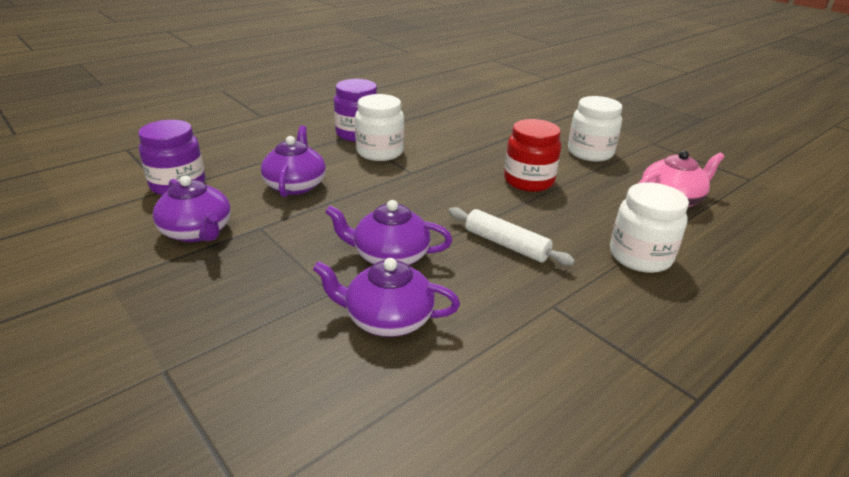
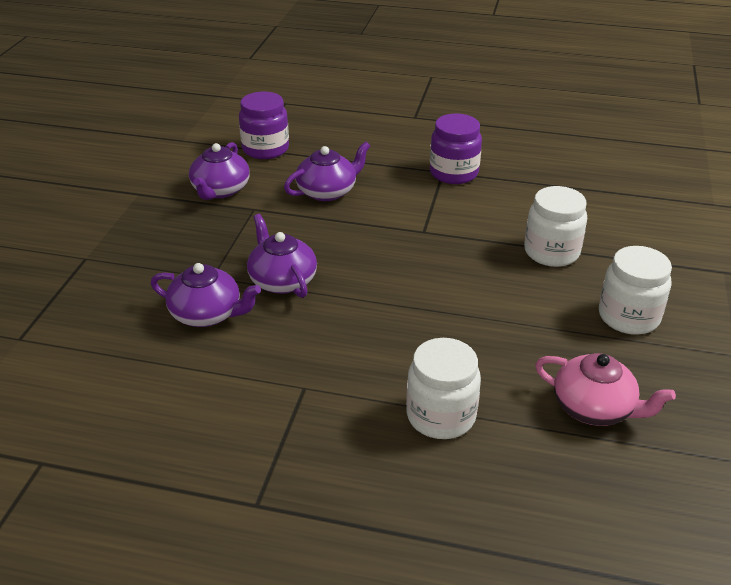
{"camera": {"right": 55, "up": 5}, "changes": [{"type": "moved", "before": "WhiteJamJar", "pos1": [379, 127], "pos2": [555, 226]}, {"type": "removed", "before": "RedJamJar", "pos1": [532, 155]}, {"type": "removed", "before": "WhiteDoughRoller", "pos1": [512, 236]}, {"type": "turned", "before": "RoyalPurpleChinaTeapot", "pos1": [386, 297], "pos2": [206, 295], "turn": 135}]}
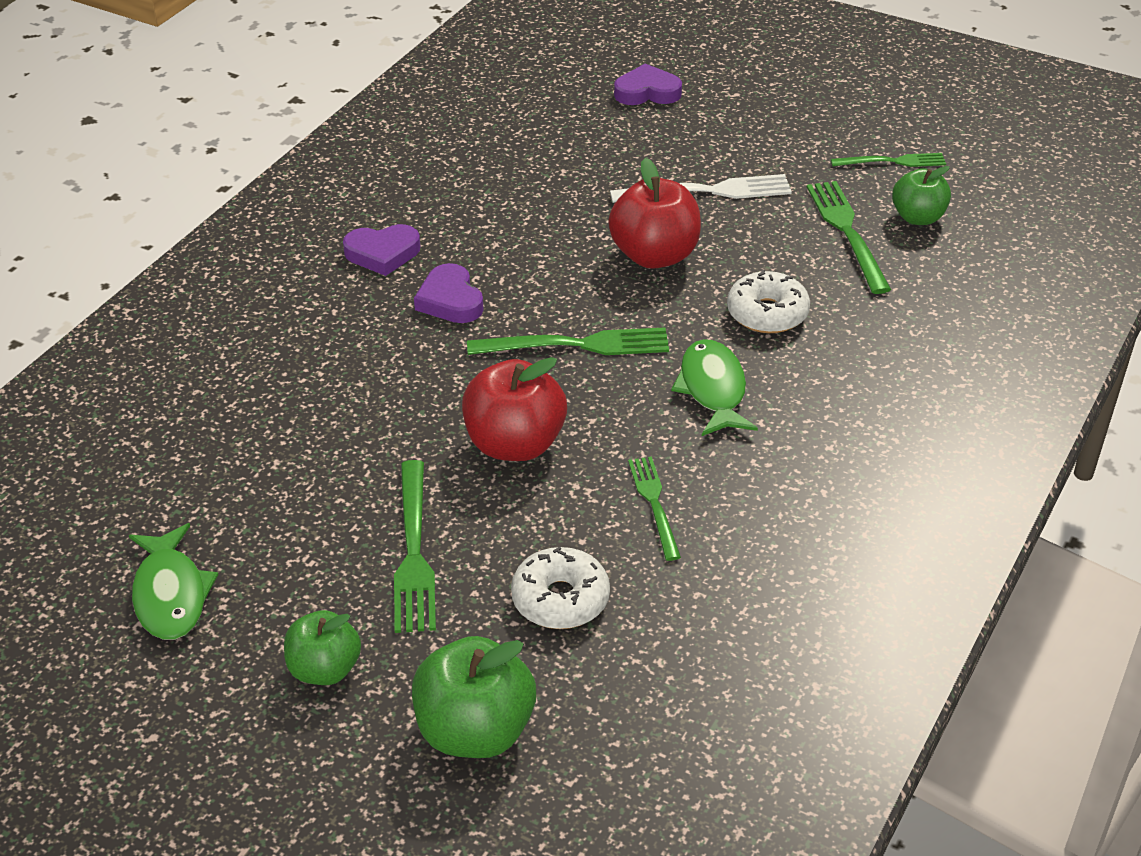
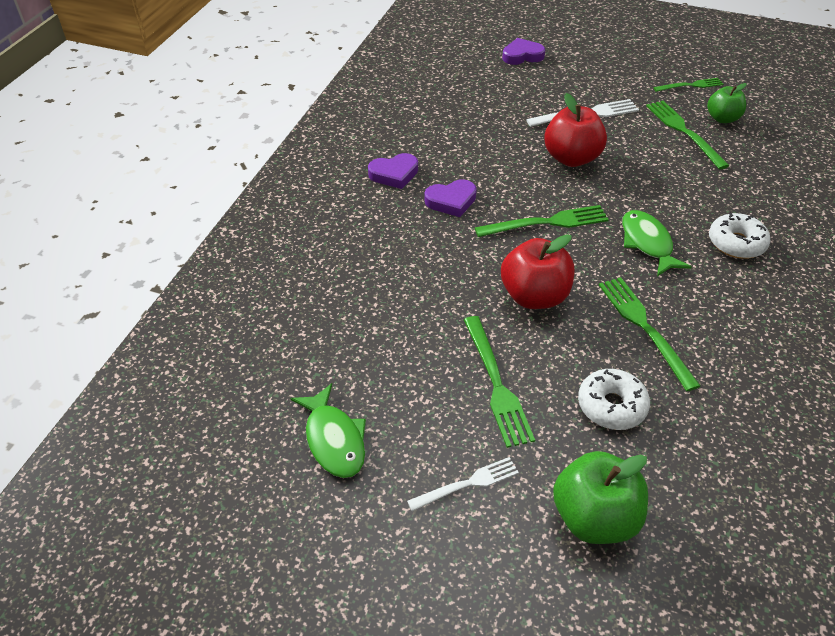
{"camera": {"right": -10, "up": 5}, "changes": [{"type": "turned", "before": "RoyalPurpleHeart", "pos1": [449, 293], "pos2": [450, 198], "turn": -75}, {"type": "moved", "before": "WhiteDonut", "pos1": [768, 301], "pos2": [739, 236]}, {"type": "resized", "before": "LeafGreenFork", "pos1": [654, 509], "pos2": [649, 334], "scale": 1.55}, {"type": "replaced", "before": "LeafGreenToyApple", "after": "WhiteFork", "pos1": [322, 647], "pos2": [463, 484]}]}
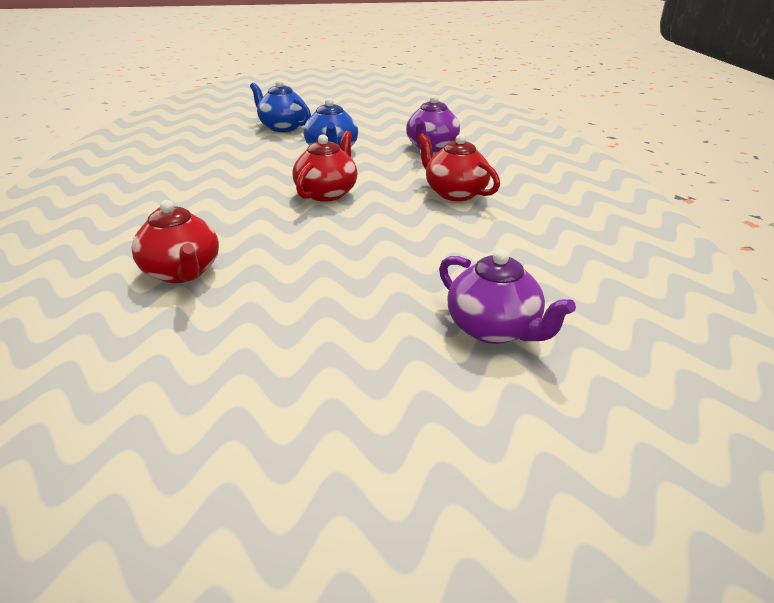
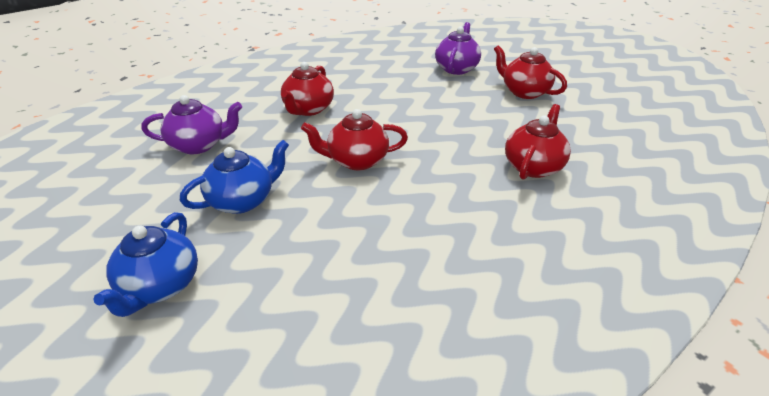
{"camera": {"right": -120, "up": 5}, "changes": [{"type": "added", "after": "RedChinaTeapot", "pos2": [530, 72]}]}
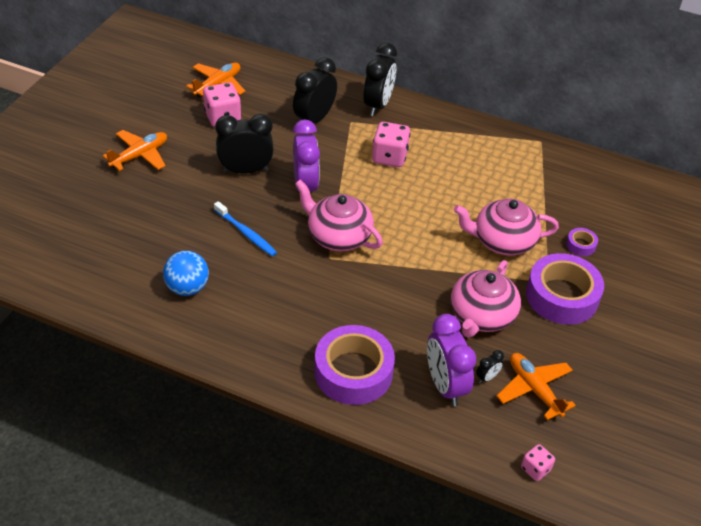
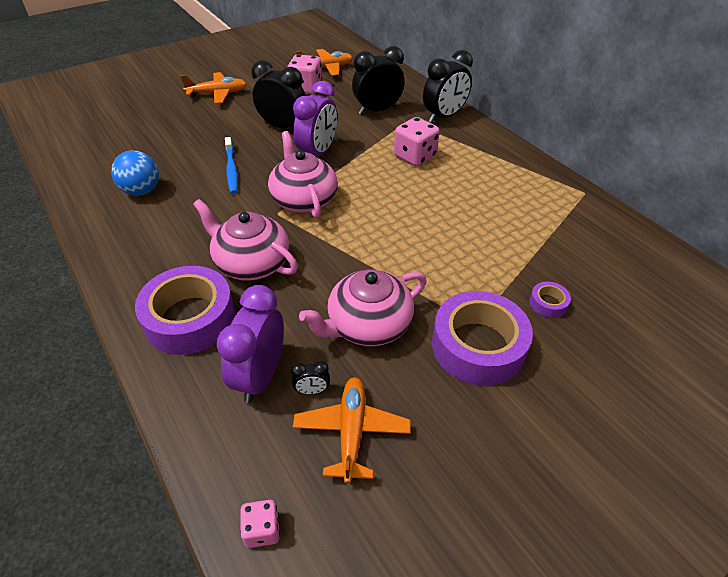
{"camera": {"right": 35, "up": 0}, "changes": [{"type": "moved", "before": "RosePinkChinaTeapot", "pos1": [506, 227], "pos2": [245, 240]}]}
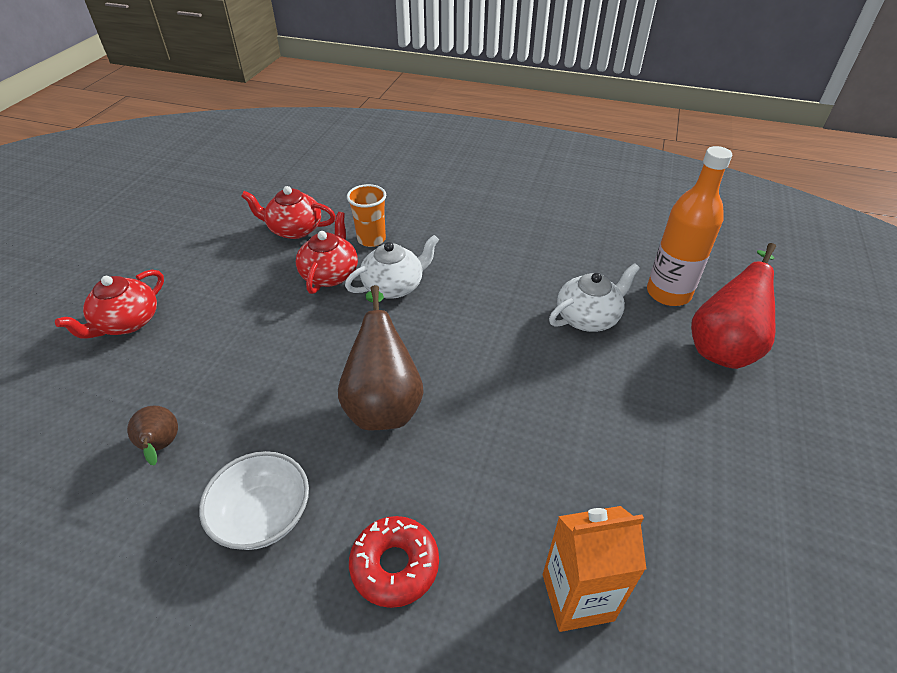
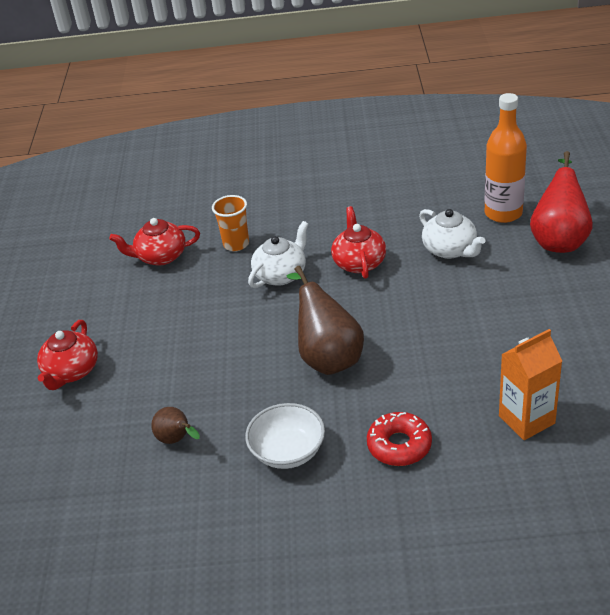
{"camera": {"right": -15, "up": -5}, "changes": [{"type": "moved", "before": "RedChinaTeapot", "pos1": [327, 253], "pos2": [358, 242]}, {"type": "turned", "before": "WhiteChinaTeapot", "pos1": [594, 297], "pos2": [452, 234], "turn": 105}]}
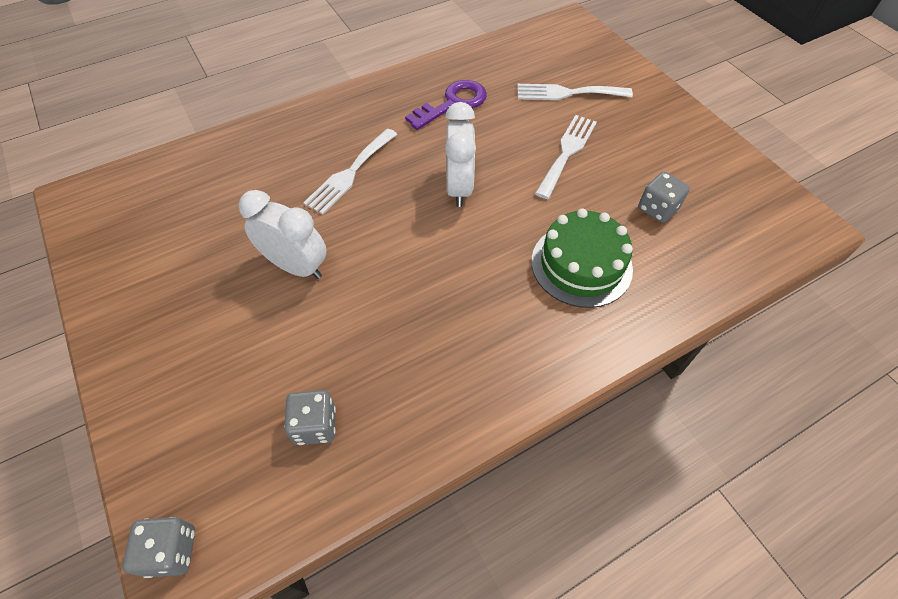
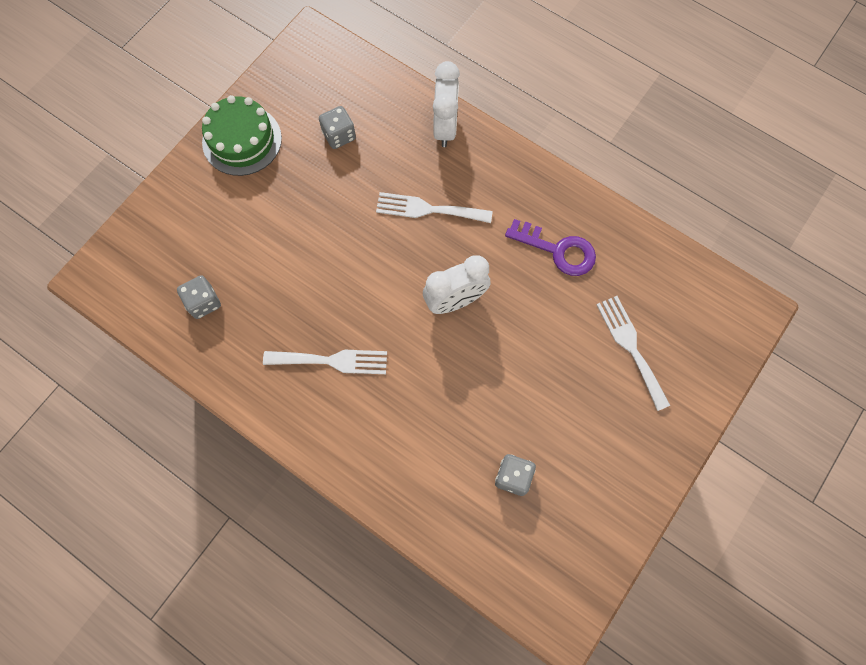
{"camera": {"right": 65, "up": 15}, "changes": [{"type": "moved", "before": "WhiteFork", "pos1": [566, 157], "pos2": [325, 362]}, {"type": "moved", "before": "WhiteClock", "pos1": [283, 234], "pos2": [446, 104]}, {"type": "moved", "before": "LeafGreenCake", "pos1": [582, 258], "pos2": [242, 135]}, {"type": "moved", "before": "GrayDie", "pos1": [158, 547], "pos2": [337, 127]}]}
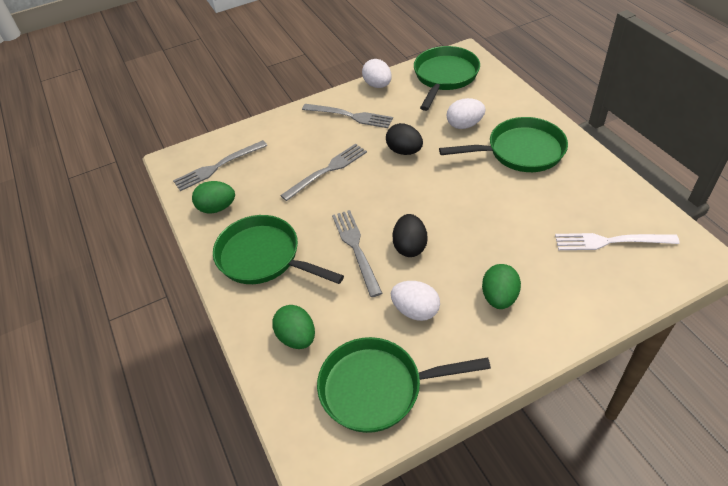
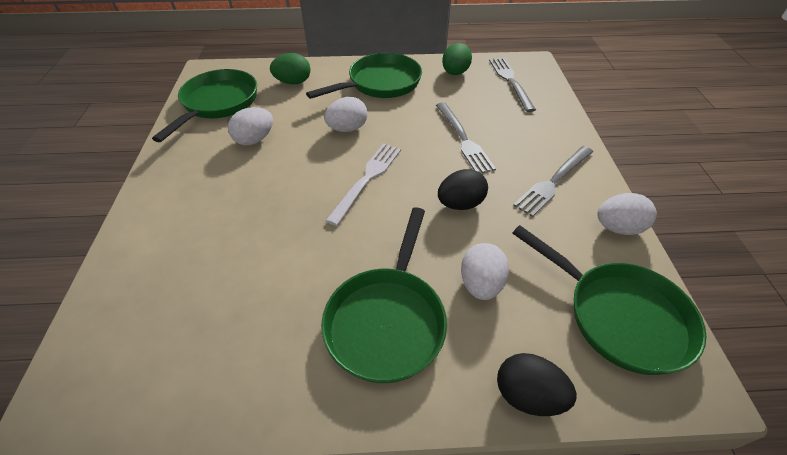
{"camera": {"right": 110, "up": 0}, "changes": [{"type": "replaced", "before": "GrayFork", "after": "WhiteEgg", "pos1": [357, 253], "pos2": [345, 114]}, {"type": "moved", "before": "JetBlackEgg", "pos1": [410, 235], "pos2": [537, 384]}, {"type": "moved", "before": "WhiteFork", "pos1": [617, 241], "pos2": [363, 184]}, {"type": "removed", "before": "LeafGreenEgg", "pos1": [501, 286]}]}
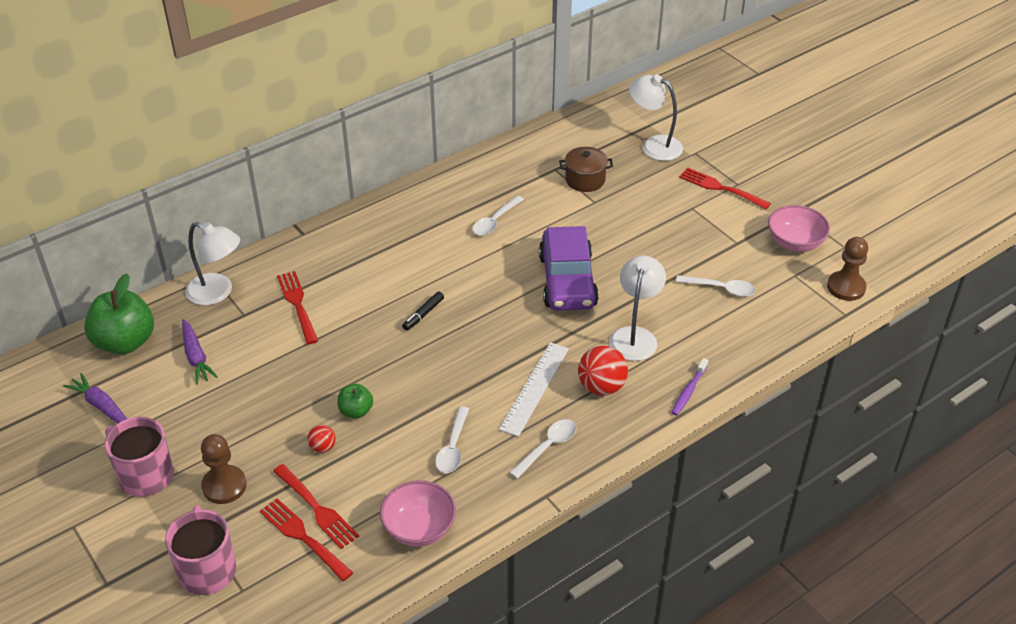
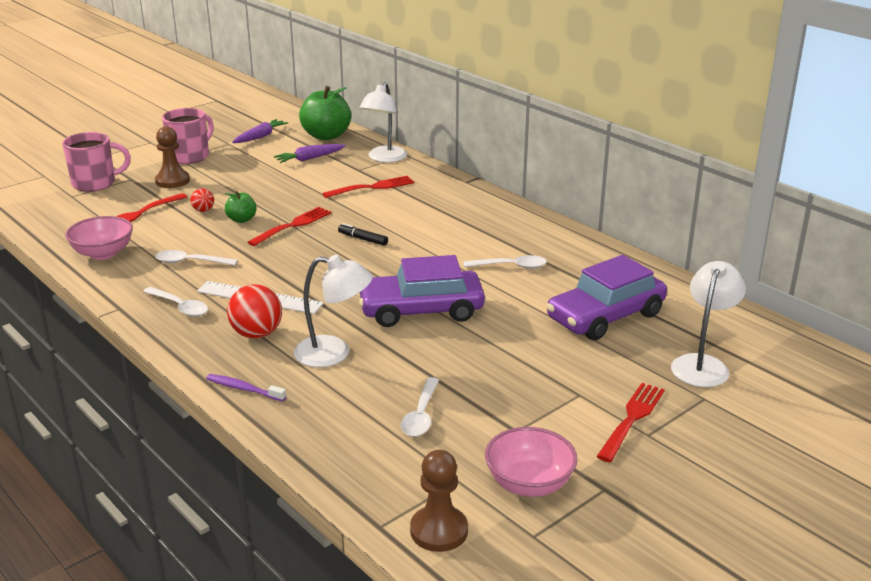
{"camera": {"right": 85, "up": -15}, "changes": [{"type": "replaced", "before": "DarkBrownStockpot", "after": "RoyalPurpleToyCar", "pos1": [586, 169], "pos2": [606, 297]}, {"type": "turned", "before": "WhiteTeaspoon", "pos1": [498, 216], "pos2": [505, 262], "turn": 150}, {"type": "moved", "before": "RedFork", "pos1": [306, 539], "pos2": [289, 226]}]}
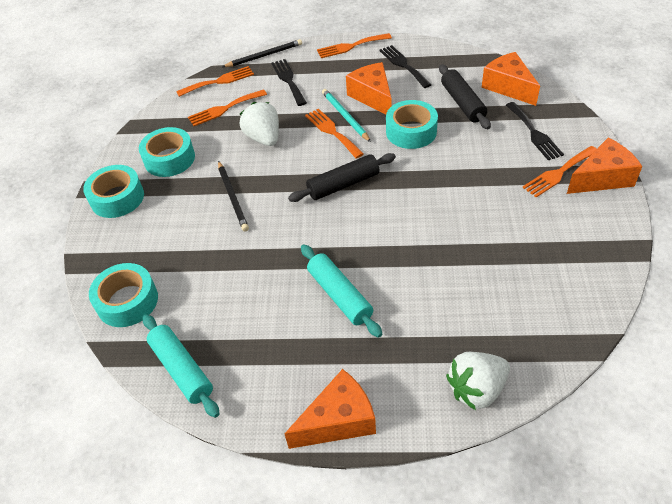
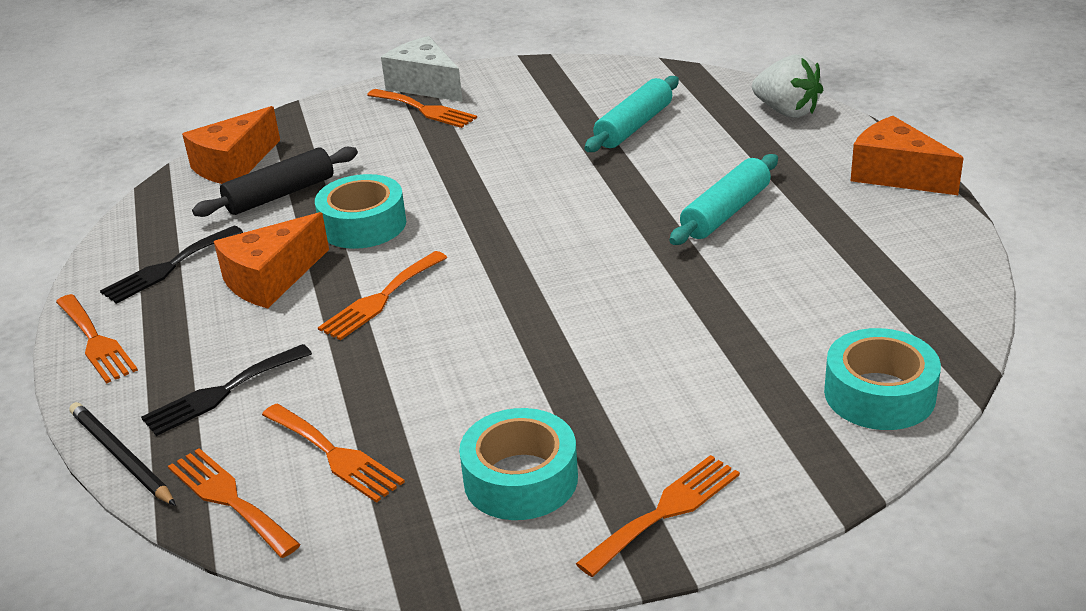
{"camera": {"right": -110, "up": -15}, "changes": [{"type": "removed", "before": "AquaPencil", "pos1": [346, 115]}, {"type": "removed", "before": "WhiteBerry", "pos1": [259, 124]}, {"type": "removed", "before": "JetBlackFork", "pos1": [535, 131]}, {"type": "recoloured", "before": "BrightOrangePieceOfCheese", "after": "WhitePieceOfCheese", "pos1": [604, 166], "pos2": [422, 69]}, {"type": "removed", "before": "JetBlackDoughRoller", "pos1": [342, 177]}, {"type": "removed", "before": "JetBlackPencil", "pos1": [233, 196]}, {"type": "replaced", "before": "AquaTape", "after": "BrightOrangeFork", "pos1": [113, 191], "pos2": [658, 516]}, {"type": "moved", "before": "AquaDoughRoller", "pos1": [181, 366], "pos2": [632, 114]}]}
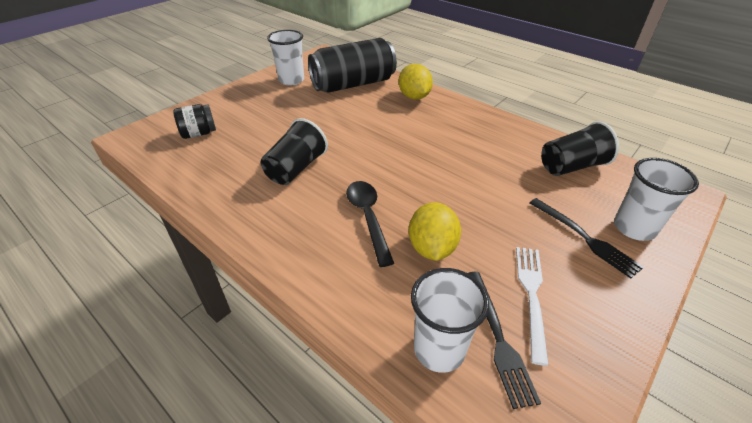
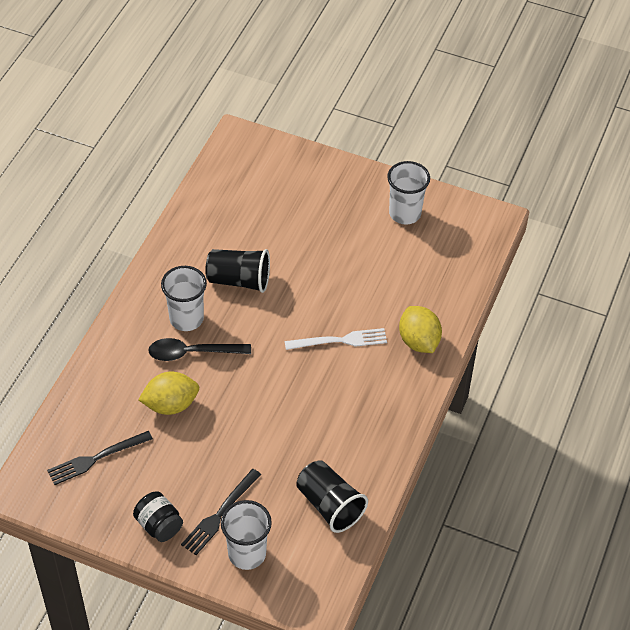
{"camera": {"right": 70, "up": 10}, "changes": [{"type": "removed", "before": "JetBlackSodaCan", "pos1": [352, 65]}, {"type": "turned", "before": "GoldenCitrusFruit", "pos1": [416, 82], "pos2": [420, 329], "turn": -75}, {"type": "moved", "before": "JetBlackJamJar", "pos1": [194, 121], "pos2": [158, 516]}, {"type": "turned", "before": "JetBlackTeaspoon", "pos1": [370, 224], "pos2": [199, 349], "turn": -150}, {"type": "moved", "before": "WhiteFork", "pos1": [532, 306], "pos2": [336, 339]}, {"type": "moved", "before": "WhiteCup", "pos1": [450, 320], "pos2": [184, 298]}]}
